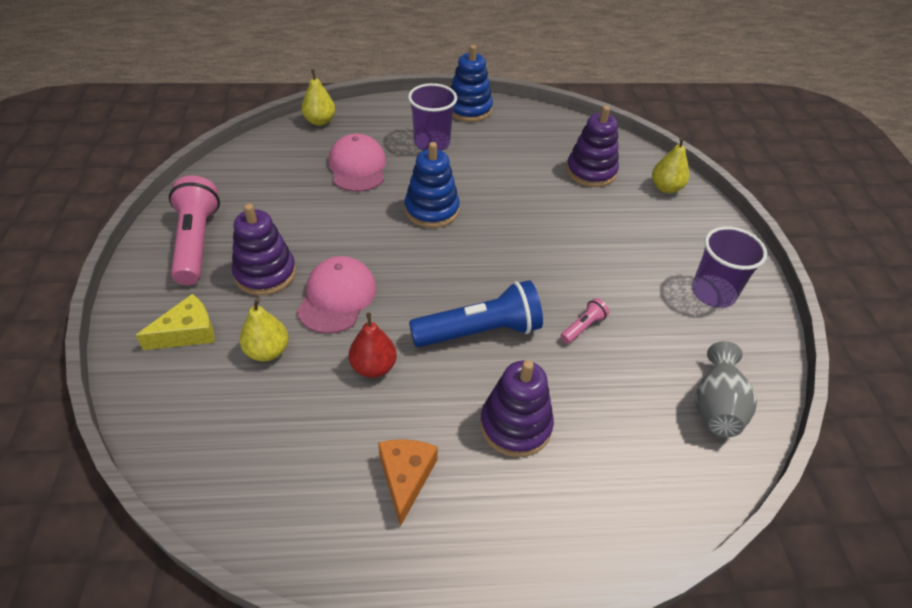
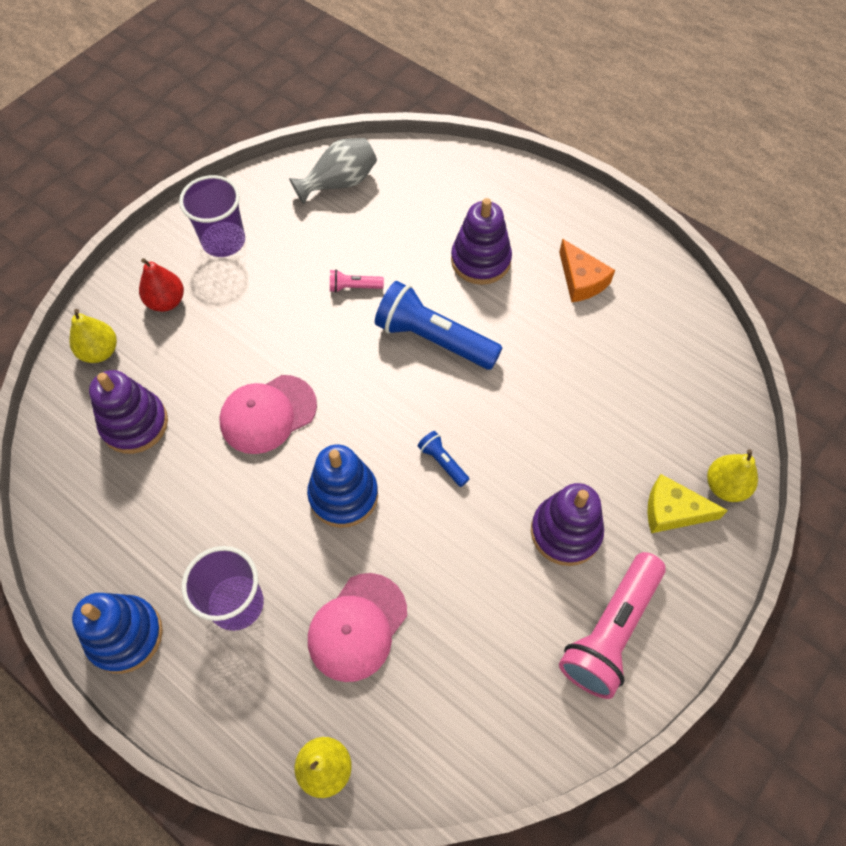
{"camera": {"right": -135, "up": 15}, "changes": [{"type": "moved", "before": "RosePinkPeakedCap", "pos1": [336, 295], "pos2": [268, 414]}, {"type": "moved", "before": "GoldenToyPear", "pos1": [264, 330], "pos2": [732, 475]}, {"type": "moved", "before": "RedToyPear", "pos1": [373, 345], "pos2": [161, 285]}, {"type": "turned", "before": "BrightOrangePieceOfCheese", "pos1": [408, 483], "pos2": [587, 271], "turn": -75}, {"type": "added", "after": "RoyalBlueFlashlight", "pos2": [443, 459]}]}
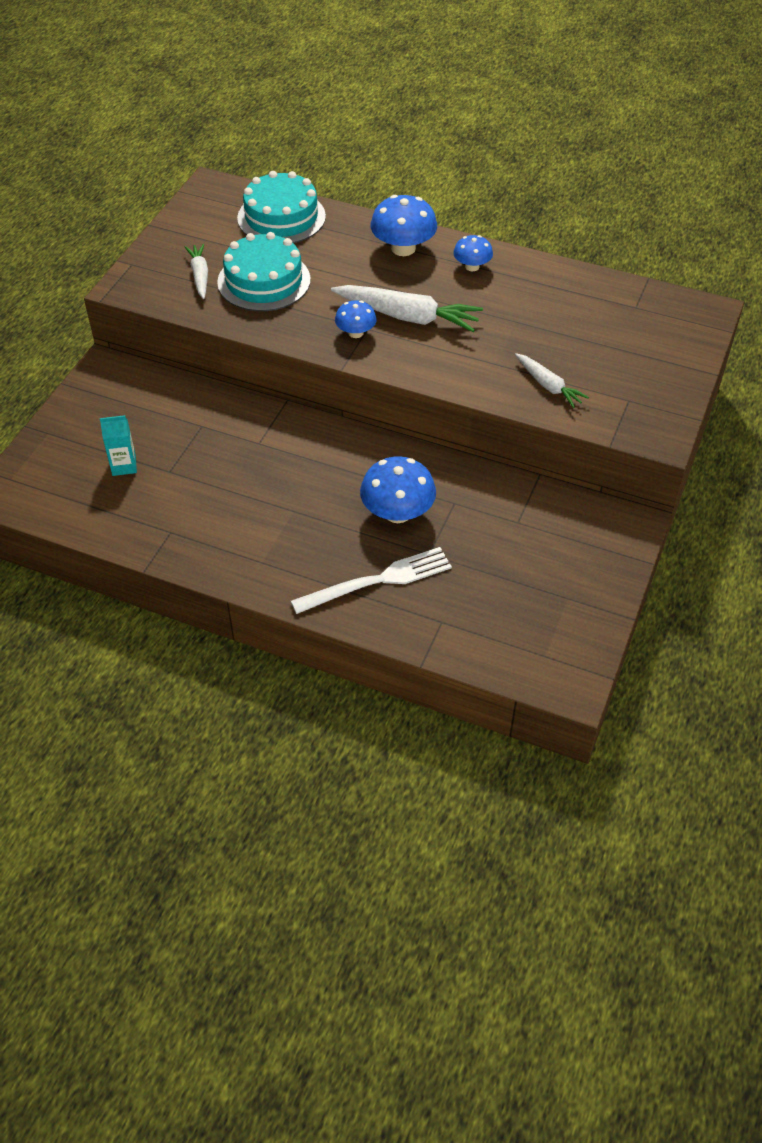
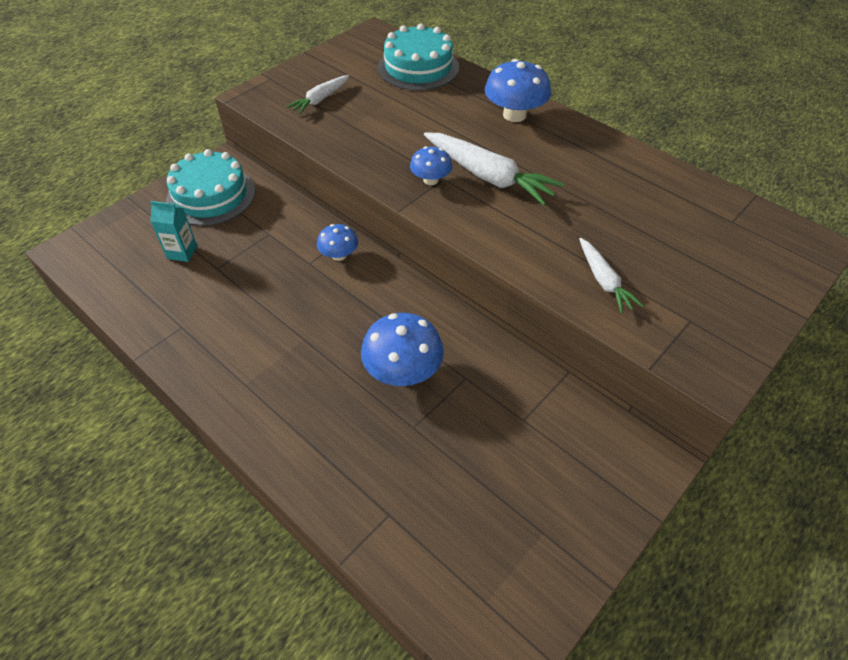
{"camera": {"right": 20, "up": 0}, "changes": [{"type": "moved", "before": "AquaCake", "pos1": [264, 271], "pos2": [210, 187]}, {"type": "moved", "before": "RoyalBlueMushroom", "pos1": [473, 253], "pos2": [337, 242]}, {"type": "turned", "before": "WhiteCarrot", "pos1": [196, 271], "pos2": [317, 94], "turn": -150}, {"type": "removed", "before": "WhiteFork", "pos1": [371, 580]}]}
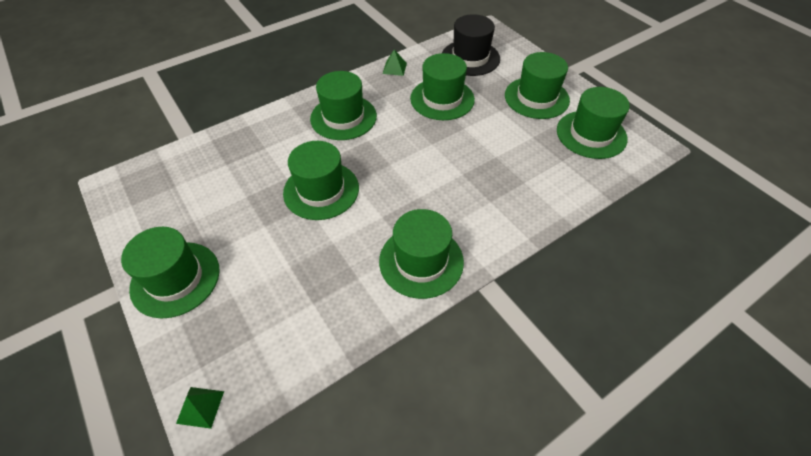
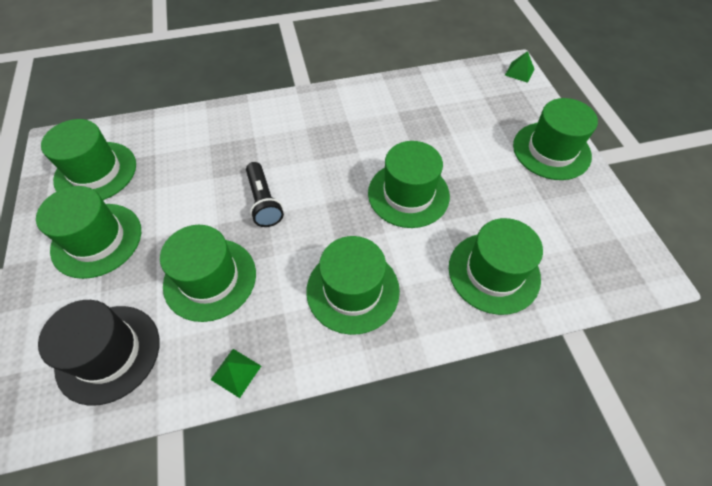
{"camera": {"right": -160, "up": 5}, "changes": [{"type": "moved", "before": "LeafGreenHat", "pos1": [421, 254], "pos2": [496, 266]}, {"type": "added", "after": "JetBlackFlashlight", "pos2": [265, 194]}]}
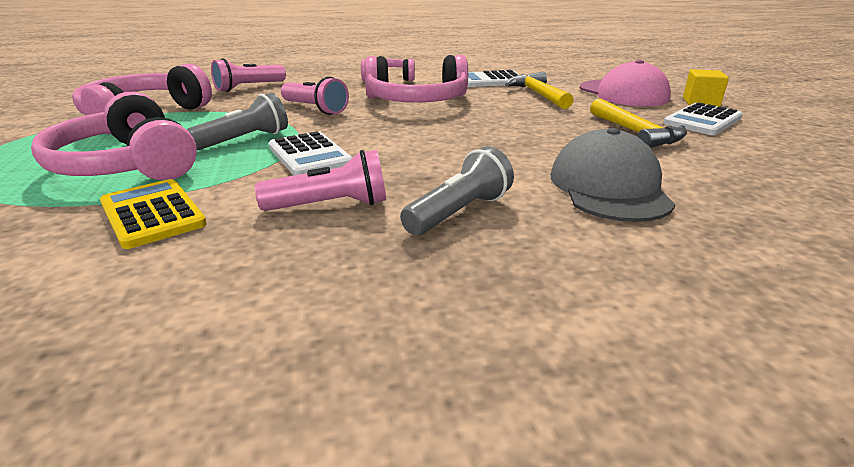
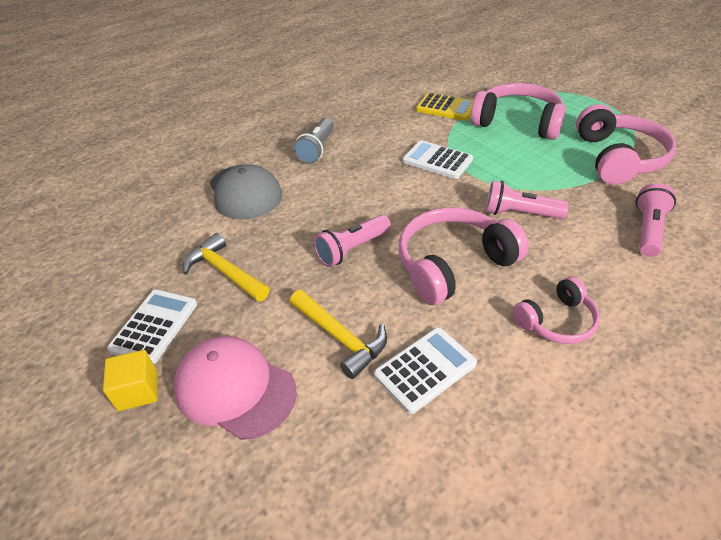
{"camera": {"right": 155, "up": 15}, "changes": [{"type": "removed", "before": "GrayFlashlight", "pos1": [237, 121]}, {"type": "moved", "before": "RosePinkFlashlight", "pos1": [320, 180], "pos2": [352, 241]}]}
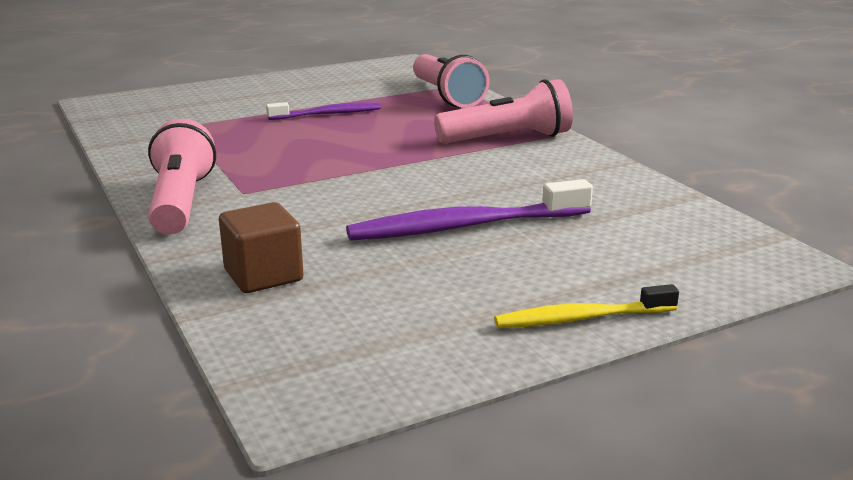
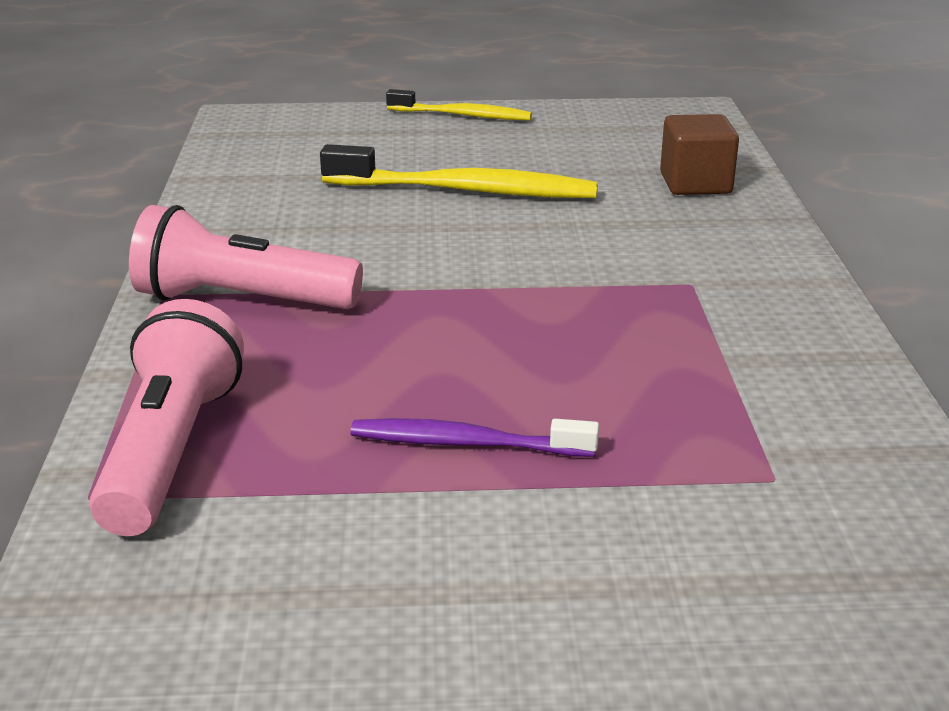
{"camera": {"right": -155, "up": 5}, "changes": [{"type": "removed", "before": "RosePinkFlashlight", "pos1": [182, 177]}, {"type": "recoloured", "before": "RoyalPurpleDentalBrush", "after": "GoldenDentalBrush", "pos1": [469, 210], "pos2": [459, 171]}]}
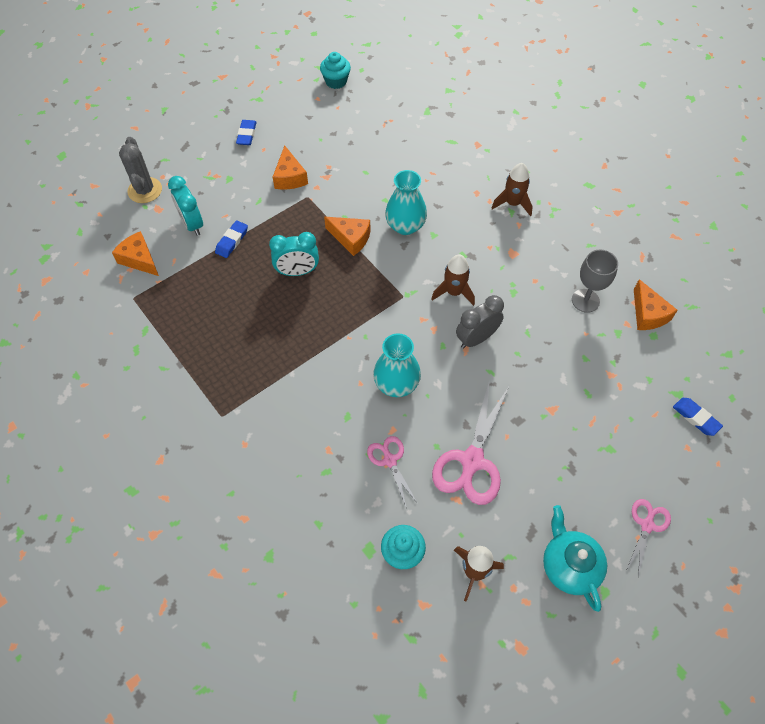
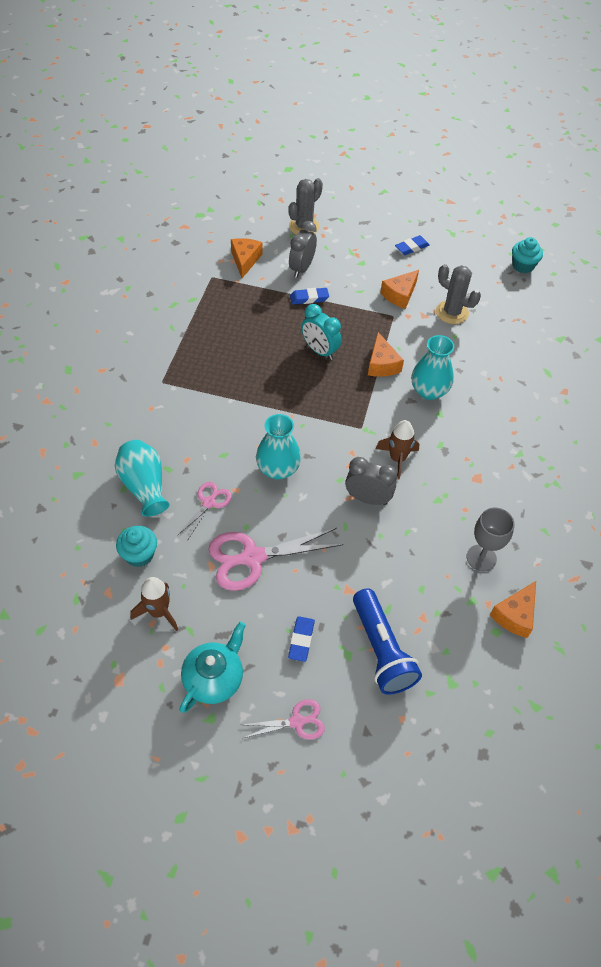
{"camera": {"right": 50, "up": -5}, "changes": [{"type": "removed", "before": "DarkBrownSpaceship", "pos1": [512, 189]}, {"type": "recoloured", "before": "AquaClock", "after": "GrayClock", "pos1": [185, 206], "pos2": [303, 249]}, {"type": "moved", "before": "RoyalBlueEraser", "pos1": [698, 417], "pos2": [301, 639]}, {"type": "added", "after": "GrayPricklyPlant", "pos2": [458, 294]}, {"type": "added", "after": "AquaFlowerVase", "pos2": [142, 478]}, {"type": "added", "after": "RoyalBlueFlashlight", "pos2": [387, 641]}]}
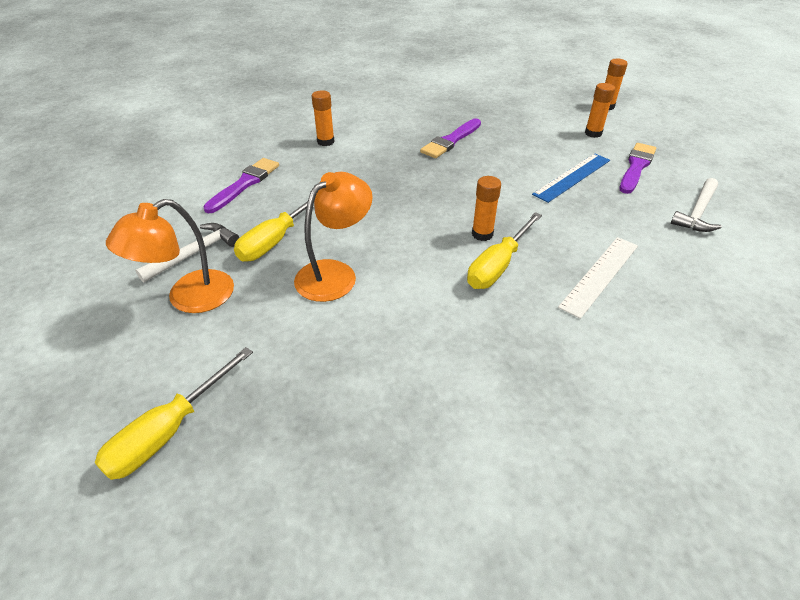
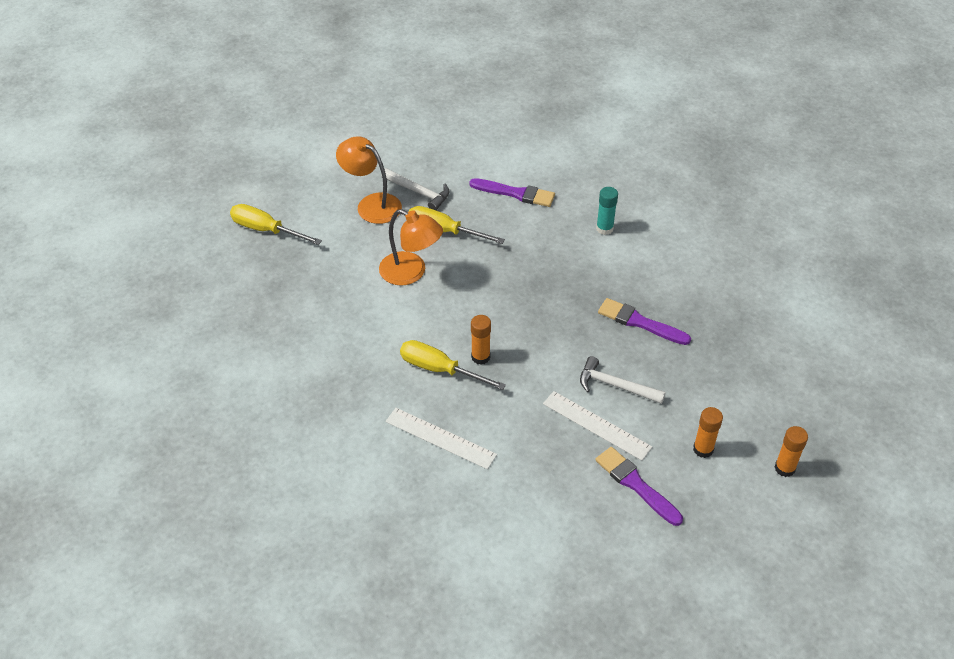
{"camera": {"right": 80, "up": 5}, "changes": [{"type": "recoloured", "before": "BrightOrangeStickOfGlue", "after": "AquaStickOfGlue", "pos1": [323, 118], "pos2": [607, 211]}, {"type": "turned", "before": "RoyalPurplePaintbrush", "pos1": [638, 168], "pos2": [639, 486], "turn": -150}, {"type": "recoloured", "before": "RoyalBlueRuler", "after": "WhiteRuler", "pos1": [571, 178], "pos2": [597, 426]}, {"type": "moved", "before": "WhiteClawHammer", "pos1": [696, 205], "pos2": [623, 380]}]}
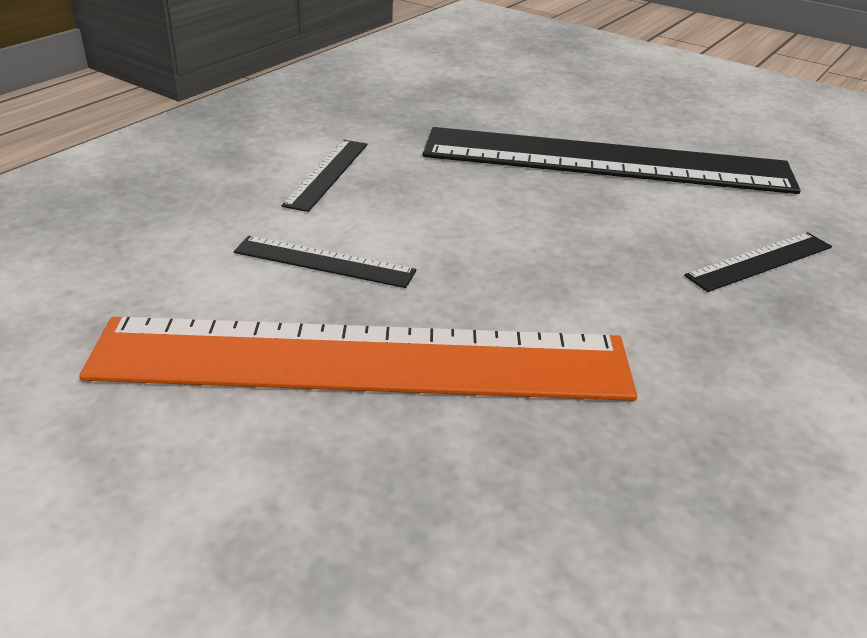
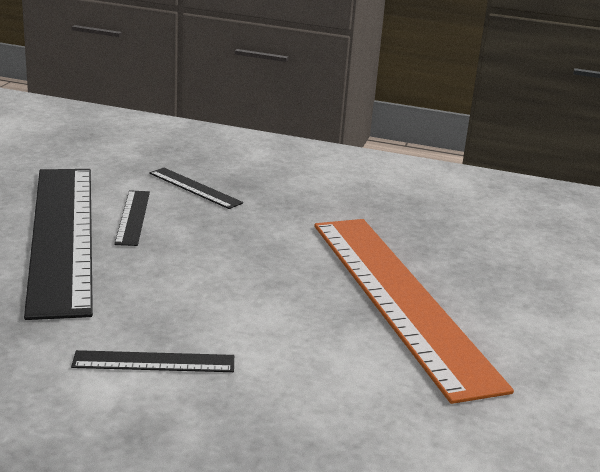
{"camera": {"right": -110, "up": -10}, "changes": [{"type": "moved", "before": "JetBlackRuler", "pos1": [325, 262], "pos2": [132, 218]}]}
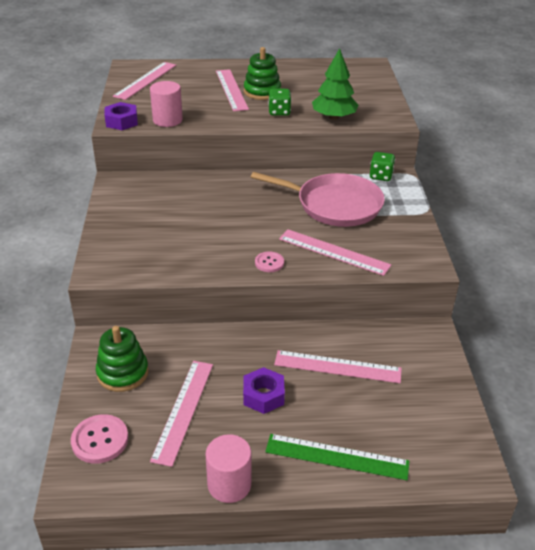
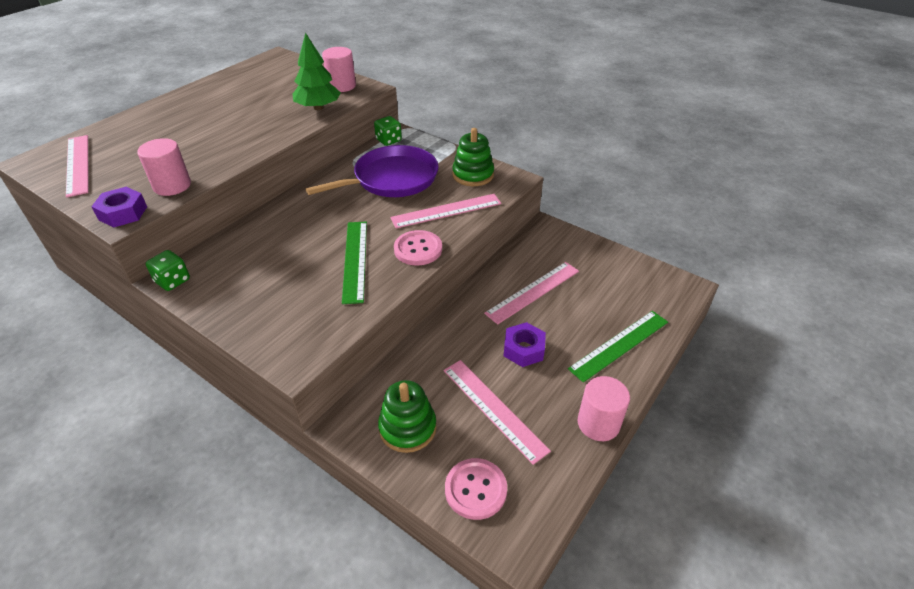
{"camera": {"right": -50, "up": 5}, "changes": [{"type": "moved", "before": "LeafGreenRingStacker", "pos1": [262, 73], "pos2": [473, 157]}, {"type": "removed", "before": "RosePinkRuler", "pos1": [232, 90]}, {"type": "moved", "before": "LeafGreenDie", "pos1": [279, 102], "pos2": [167, 270]}, {"type": "recoloured", "before": "RosePinkFryingPan", "after": "RoyalPurpleFryingPan", "pos1": [318, 199], "pos2": [372, 171]}, {"type": "resized", "before": "RosePinkShirtButton", "pos1": [269, 261], "pos2": [418, 248], "scale": 1.6}, {"type": "added", "after": "RosePinkCylinderShape", "pos2": [339, 69]}, {"type": "added", "after": "LeafGreenRuler", "pos2": [354, 263]}]}
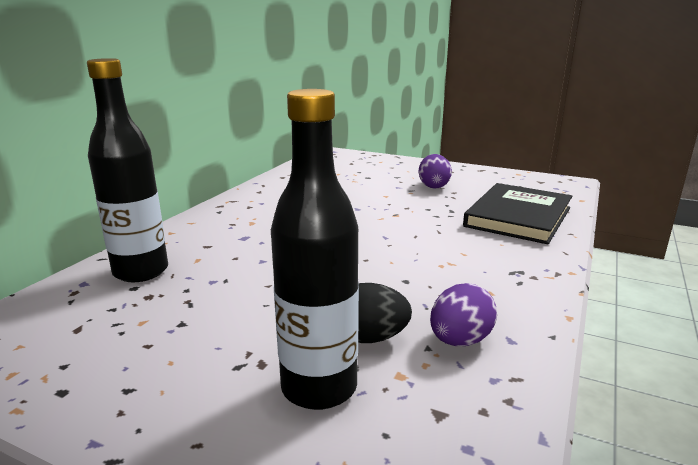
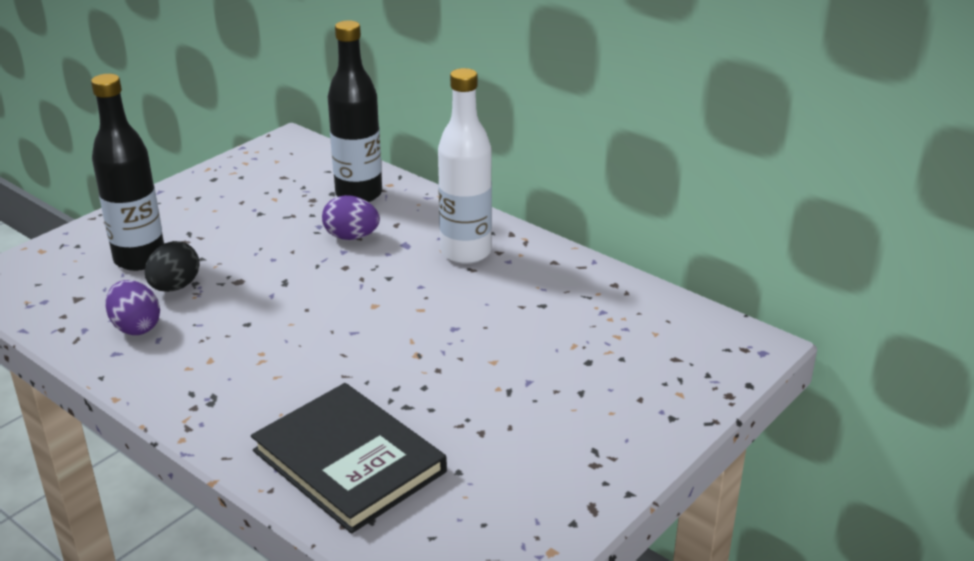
{"camera": {"right": 105, "up": 10}, "changes": [{"type": "moved", "before": "RoyalPurpleEgg", "pos1": [435, 171], "pos2": [351, 217]}, {"type": "added", "after": "WhiteFlask", "pos2": [465, 166]}]}
